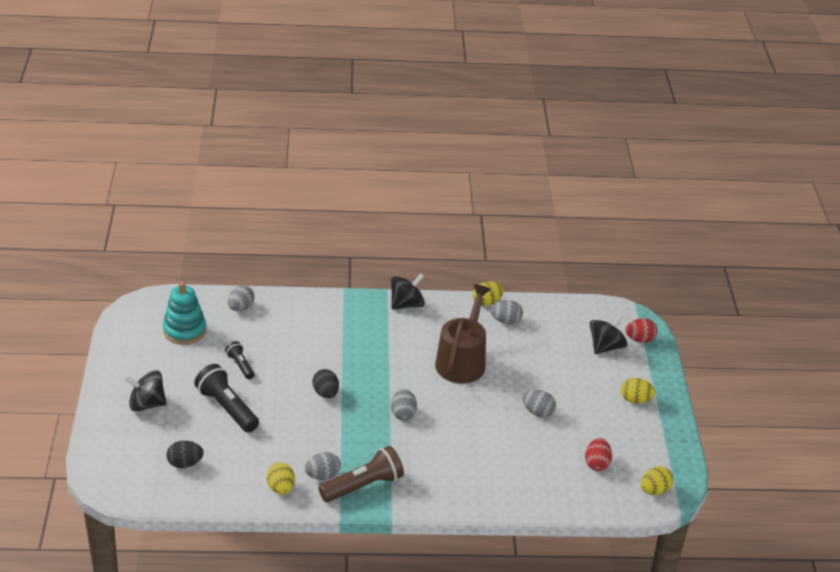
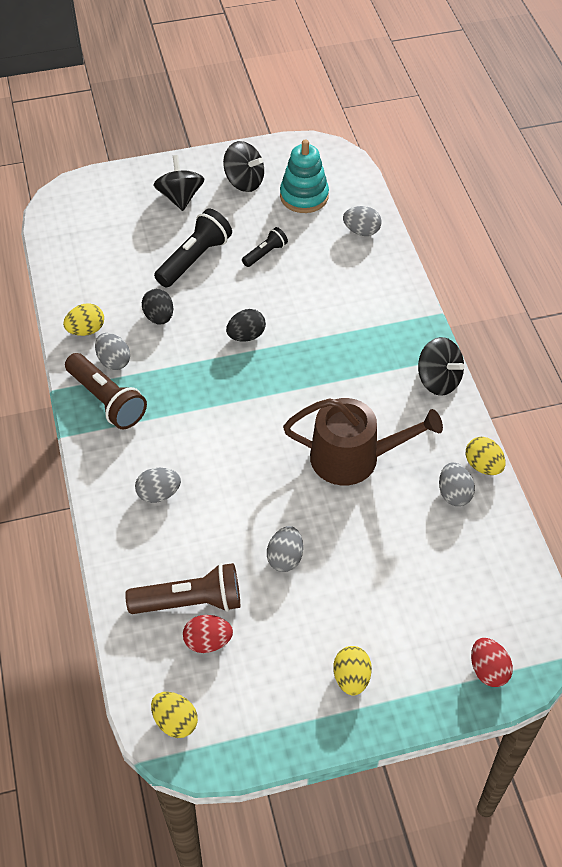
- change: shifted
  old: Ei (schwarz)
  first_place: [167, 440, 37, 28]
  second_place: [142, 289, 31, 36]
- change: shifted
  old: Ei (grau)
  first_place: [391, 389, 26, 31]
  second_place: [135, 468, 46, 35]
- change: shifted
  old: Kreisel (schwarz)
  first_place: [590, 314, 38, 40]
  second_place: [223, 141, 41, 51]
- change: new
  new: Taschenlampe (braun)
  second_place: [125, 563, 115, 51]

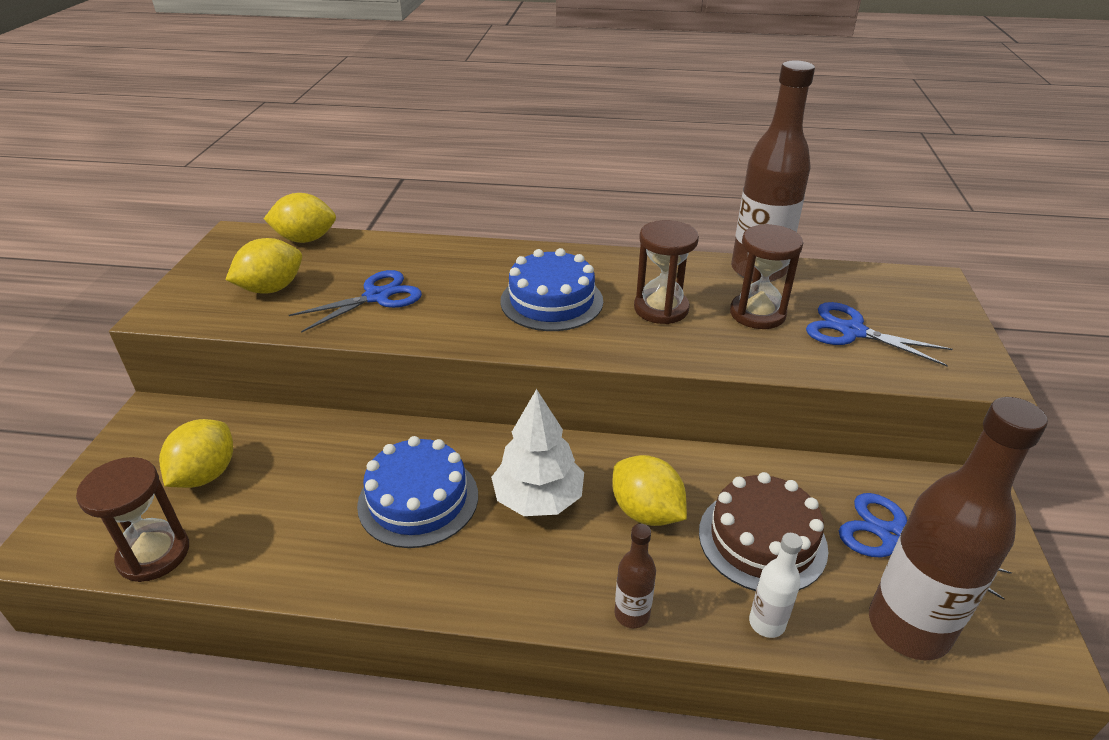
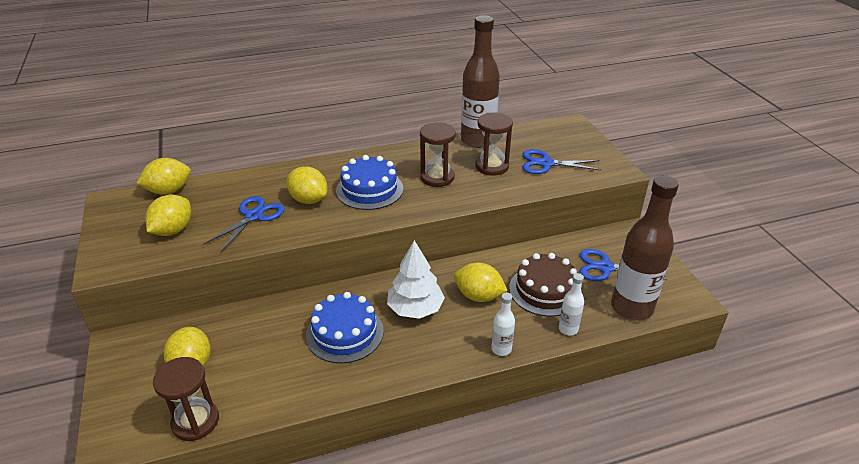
- change: repainted
  old: Flasche (braun)
  new: Flasche (weiß)
  first_place: [614, 524, 42, 104]
  second_place: [491, 293, 24, 63]
- change: new
  new: Zitrone (gelb)
  second_place: [286, 166, 42, 38]

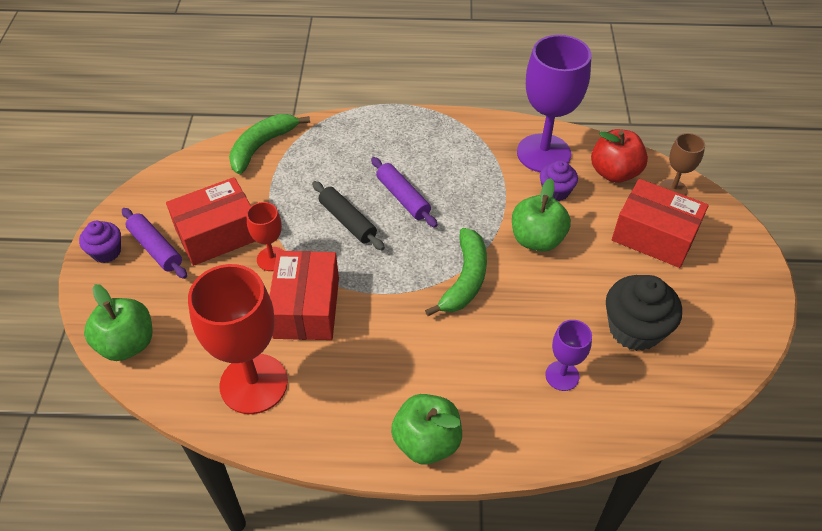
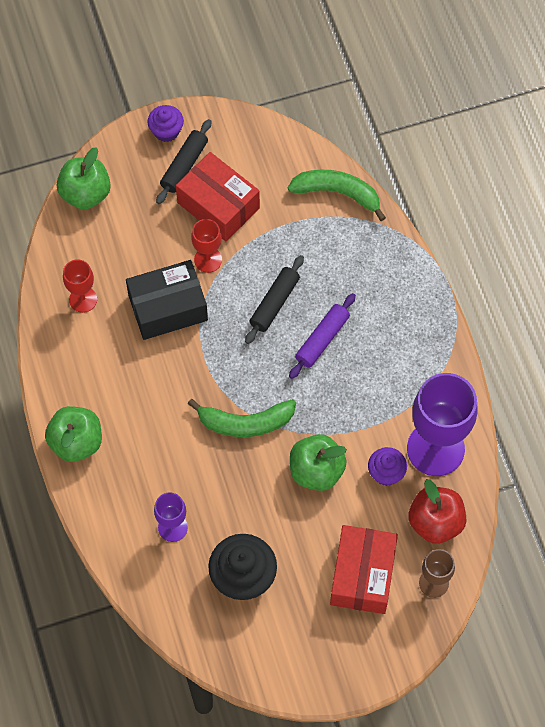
- change: repainted
  old: Nudelholz (lila)
  new: Nudelholz (schwarz)
  first_place: [122, 208, 65, 71]
  second_place: [156, 119, 55, 85]
- change: scaled
  old: Kelch (rot)
  first_place: [188, 264, 100, 150]
  second_place: [63, 259, 34, 54]
  factor: 0.5
- change: repainted
  old: Schachtel (rot)
  new: Schachtel (schwarz)
  first_place: [269, 251, 70, 89]
  second_place: [126, 260, 82, 80]

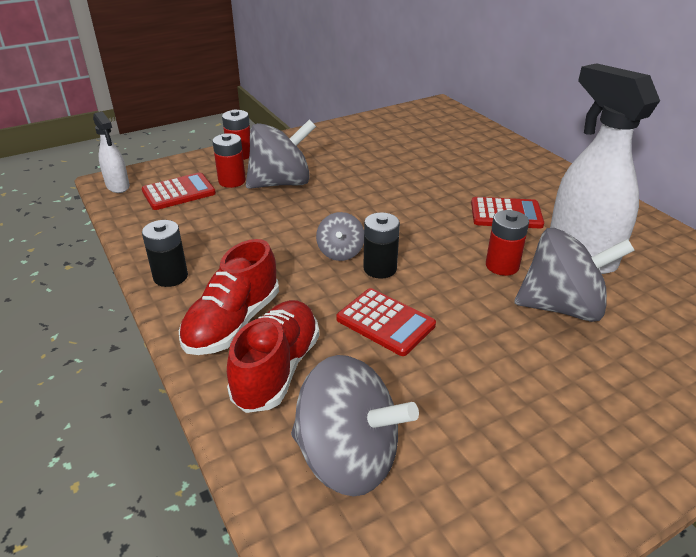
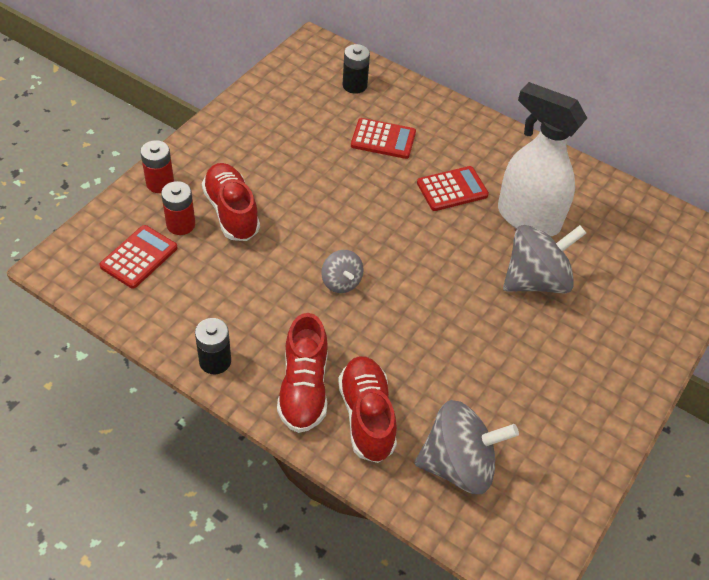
- change: gone
  old: Sprühflasche (weiß)
  first_place: [93, 111, 37, 82]
- change: swapped
  old: Kreisel (grau)
  new: Schuh (rot)
  first_place: [246, 119, 70, 70]
  second_place: [202, 163, 58, 78]
- change: shifted
  old: Taschenrechner (rot)
  first_place: [336, 288, 100, 68]
  second_place: [351, 118, 65, 41]
- change: shifted
  old: Batterie (schwarz)
  first_place: [363, 212, 37, 67]
  second_place: [343, 44, 27, 50]
- change: gone
  old: Batterie (rot)
  first_place: [486, 210, 43, 66]

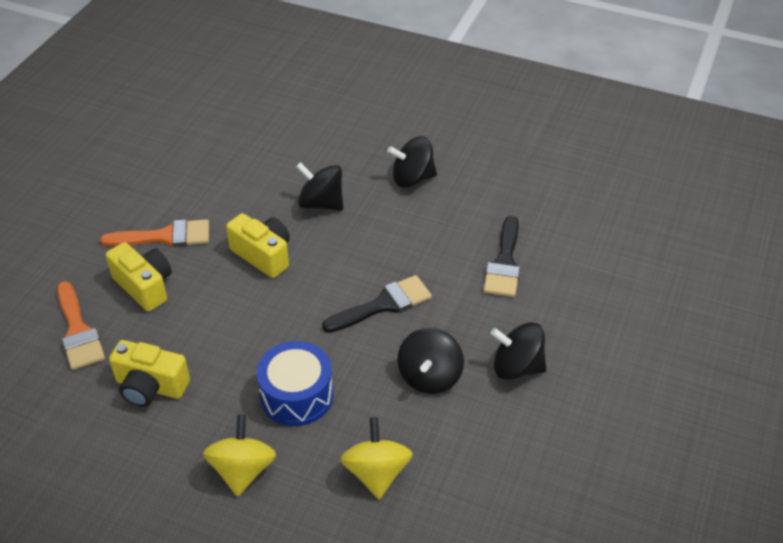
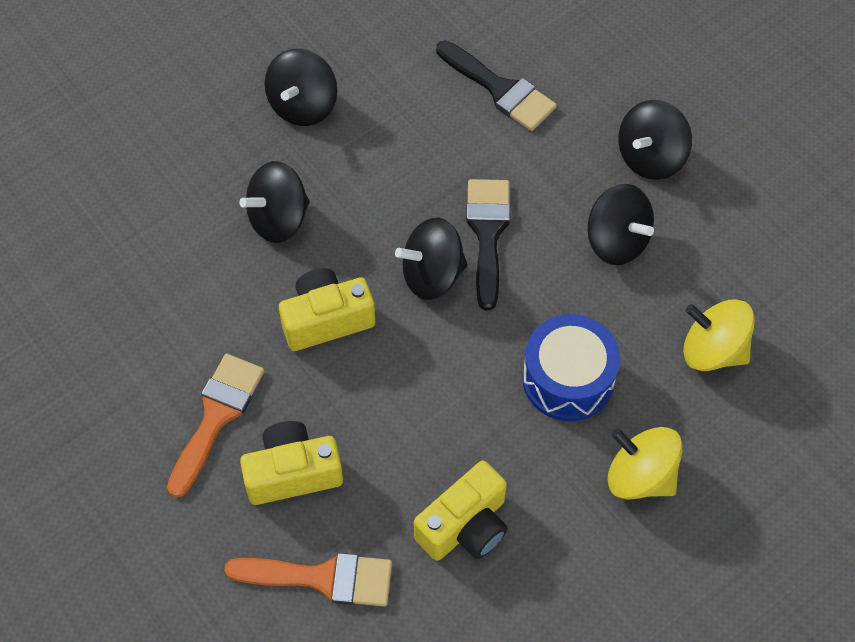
- change: new
  new: Kreisel (schwarz)
  second_place: [395, 217, 72, 83]

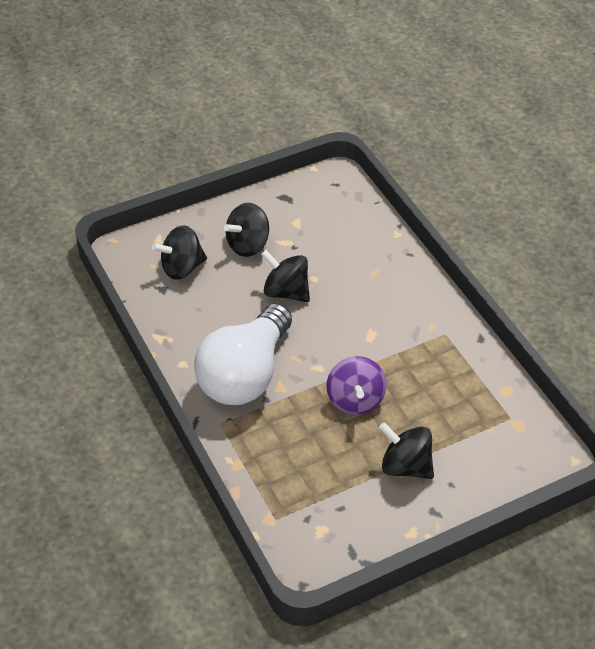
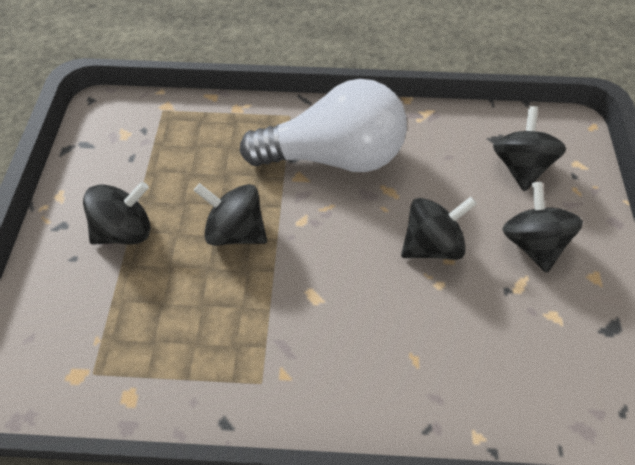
- change: rotated
  old: Glühbirne (weiß)
  first_place: [194, 303, 98, 102]
  second_place: [240, 79, 167, 93]
  degrees: 120
- change: repainted
  old: Kreisel (lila)
  new: Kreisel (schwarz)
  first_place: [326, 356, 61, 59]
  second_place: [194, 183, 73, 63]

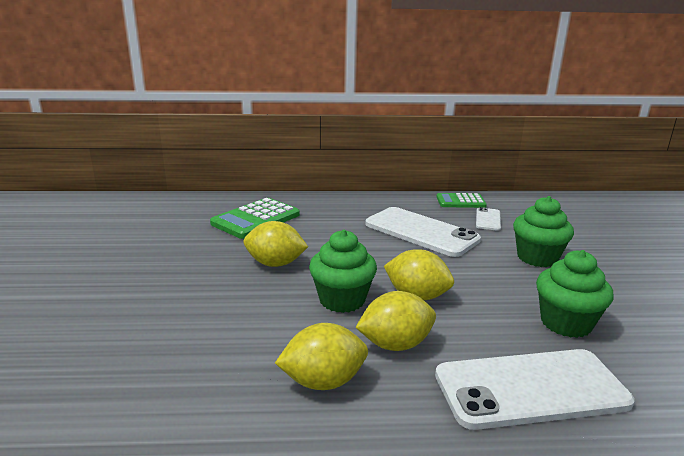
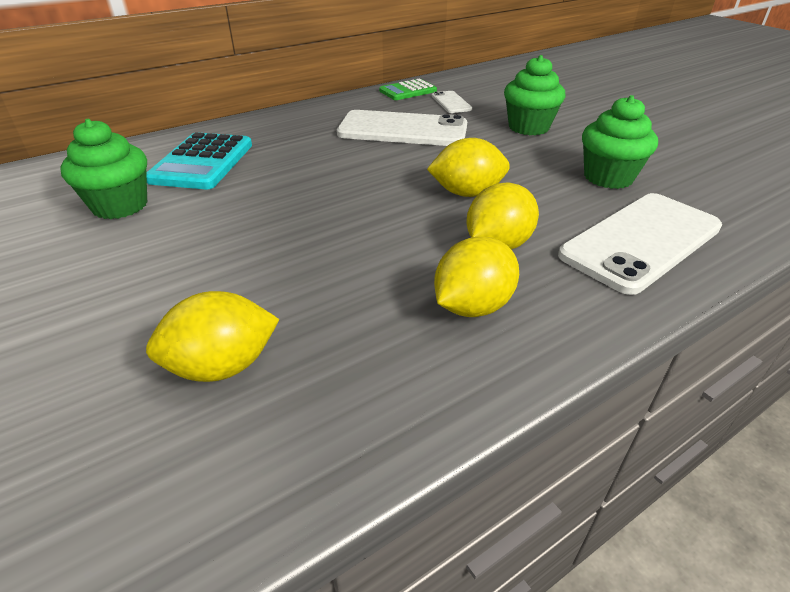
- change: repainted
  old: Taschenrechner (grün)
  new: Taschenrechner (türkis)
  first_place: [210, 198, 90, 41]
  second_place: [146, 132, 106, 57]
- change: shifted
  old: Zitrone (gelb)
  first_place: [243, 221, 65, 46]
  second_place: [146, 291, 134, 91]
- change: shifted
  old: Muffin (grün)
  first_place: [309, 230, 68, 83]
  second_place: [60, 119, 87, 100]

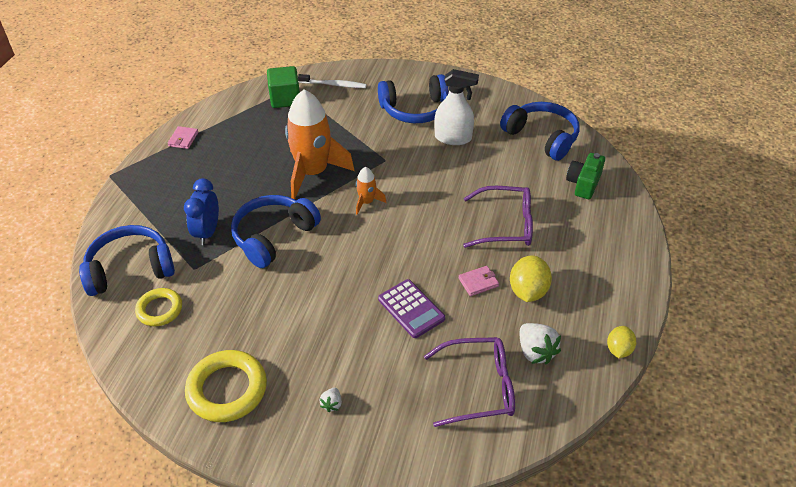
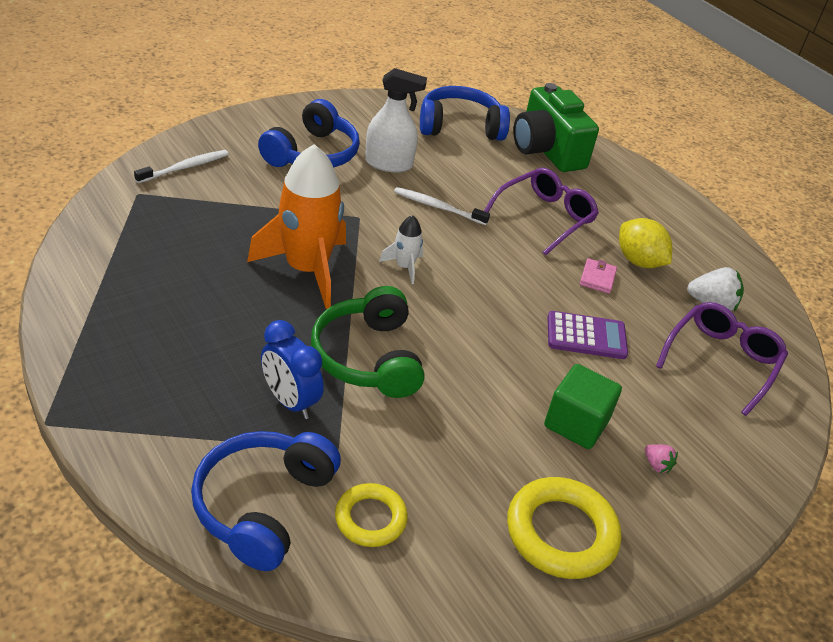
- change: gone
  old: Geldbörse (rosa)
  first_place: [167, 126, 31, 23]
- change: repainted
  old: Kopfhörer (blau)
  new: Kopfhörer (grün)
  first_place: [231, 195, 90, 73]
  second_place: [311, 286, 114, 112]
- change: shifted
  old: Kubus (grün)
  first_place: [267, 66, 33, 42]
  second_place: [544, 364, 78, 85]
- change: repainted
  old: Erdbeere (weiß)
  new: Erdbeere (rosa)
  first_place: [319, 387, 23, 25]
  second_place: [645, 444, 33, 29]
- change: repainted
  old: Rakete (orange)
  new: Rakete (weiß)
  first_place: [356, 167, 30, 47]
  second_place: [379, 215, 44, 69]
- change: rotated
  old: Sprühflasche (weiß)
  first_place: [435, 69, 44, 76]
  second_place: [365, 68, 62, 104]
  degrees: 45
- change: scaled
  old: Kamera (grün)
  first_place: [566, 153, 39, 46]
  second_place: [513, 83, 86, 89]
  factor: 1.72
- change: gone
  old: Zitrone (gelb)
  first_place: [607, 326, 29, 32]
- change: new
  new: Zahnbürste (weiß)
  second_place: [394, 187, 96, 38]

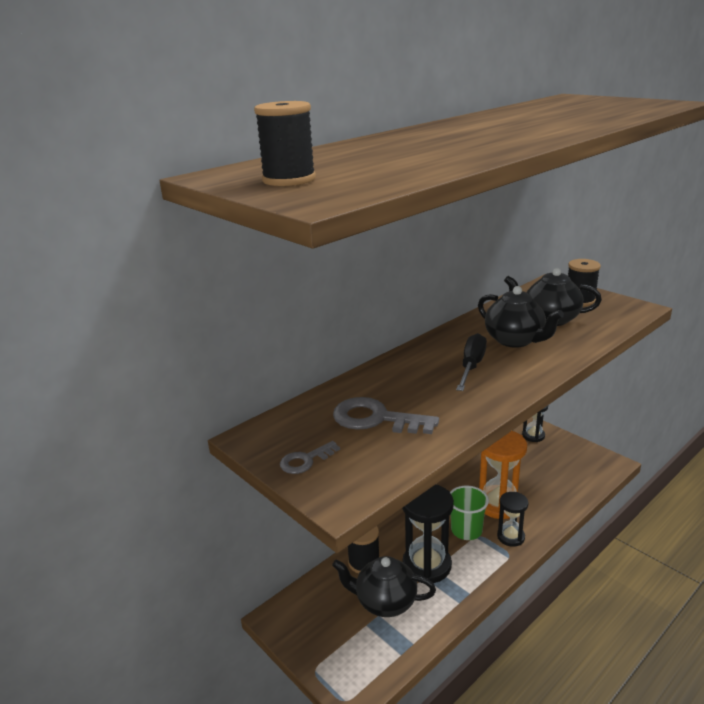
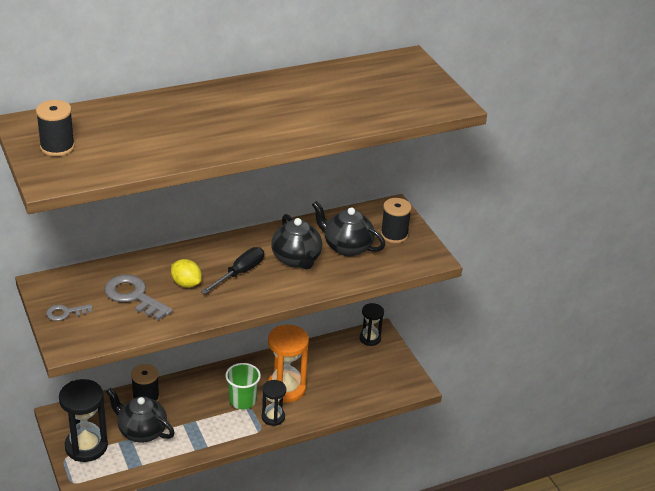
- change: shifted
  old: Sanduhr (schwarz)
  first_place: [402, 484, 52, 99]
  second_place: [59, 379, 49, 83]
- change: new
  new: Zitrone (gelb)
  second_place: [171, 259, 31, 29]

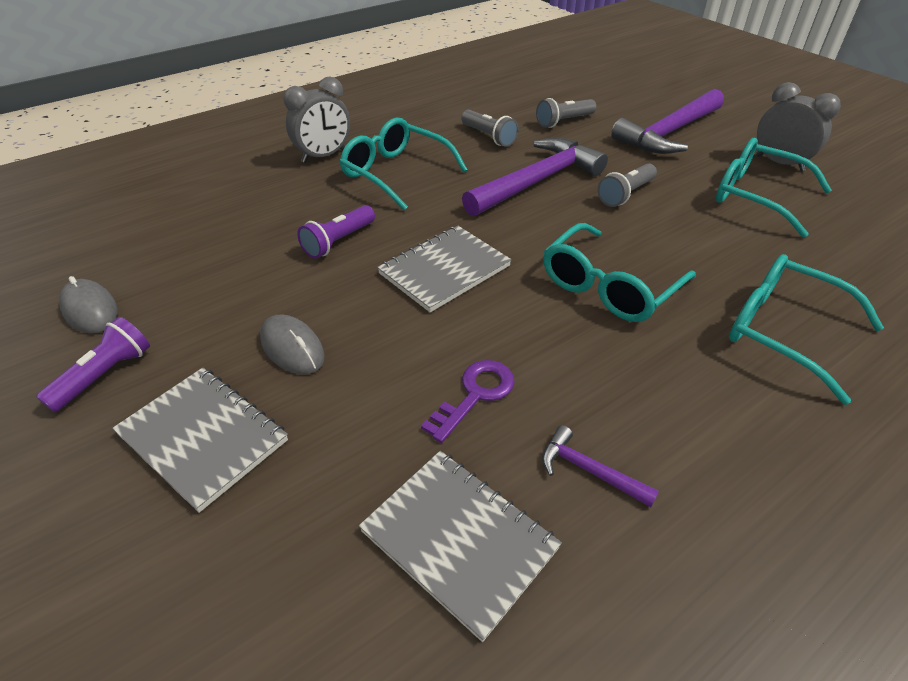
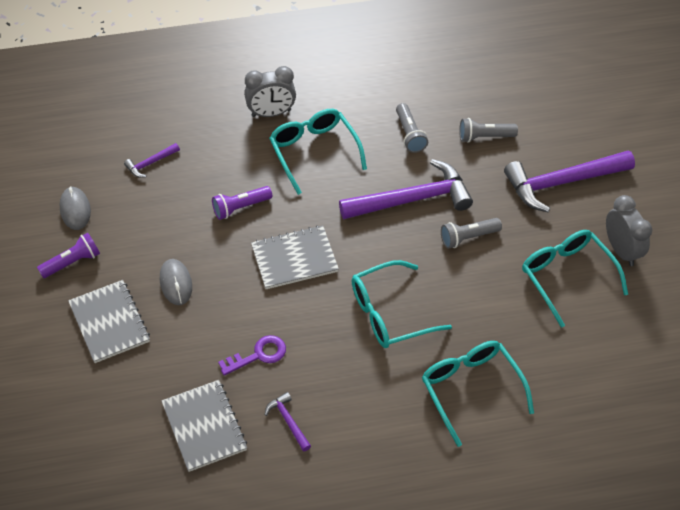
- change: new
  new: Hammer (lila)
  second_place: [124, 143, 56, 35]

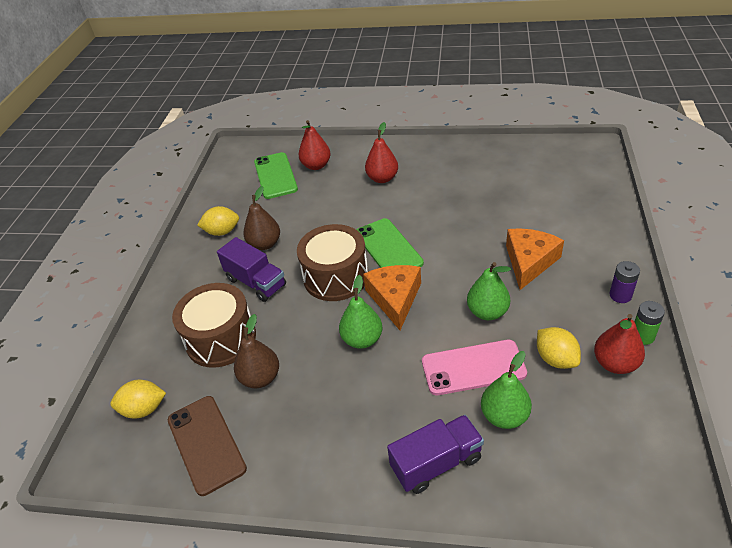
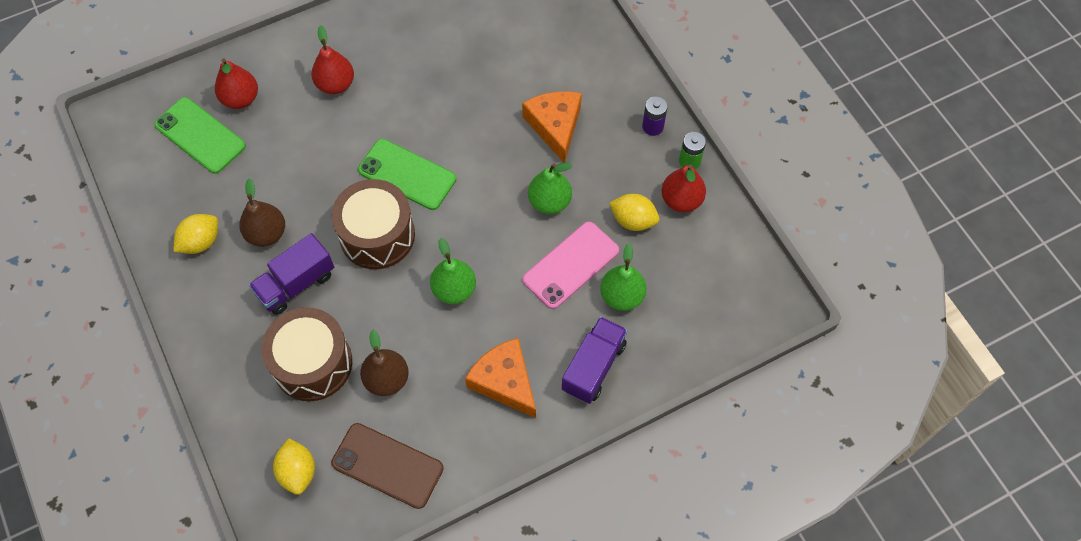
- change: rotated
  old: Zitrone (gelb)
  first_place: [110, 380, 56, 38]
  second_place: [273, 438, 42, 57]
  degrees: -60
- change: rotated
  old: Lastwagen (lila)
  first_place: [217, 237, 69, 65]
  second_place: [249, 233, 85, 82]
  degrees: 135
- change: shifted
  old: Käse (orange)
  first_place: [363, 265, 58, 65]
  second_place: [465, 338, 71, 80]

